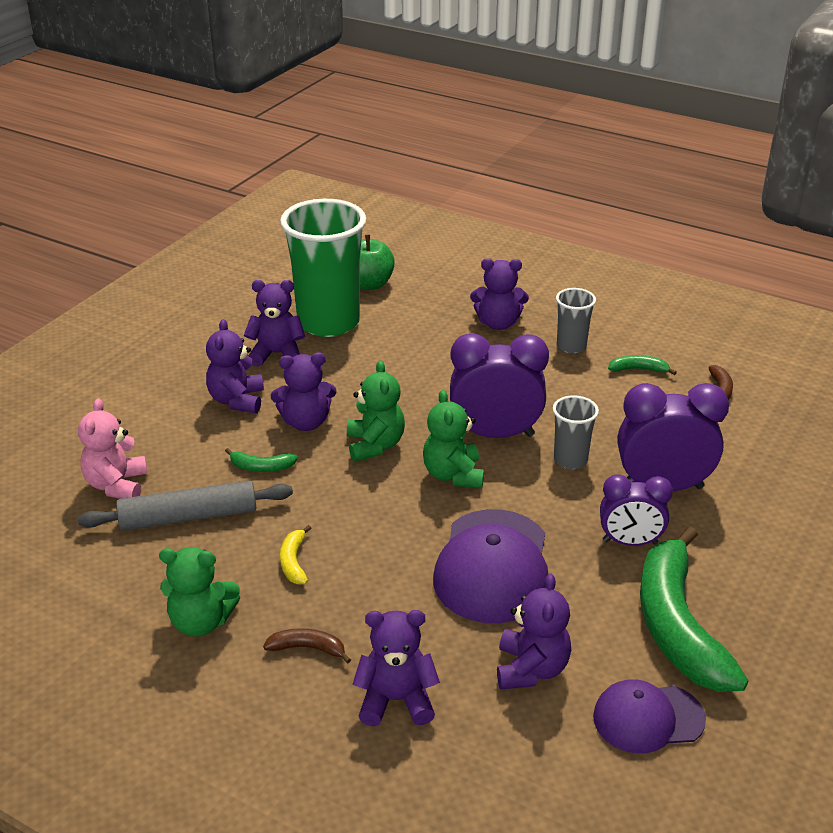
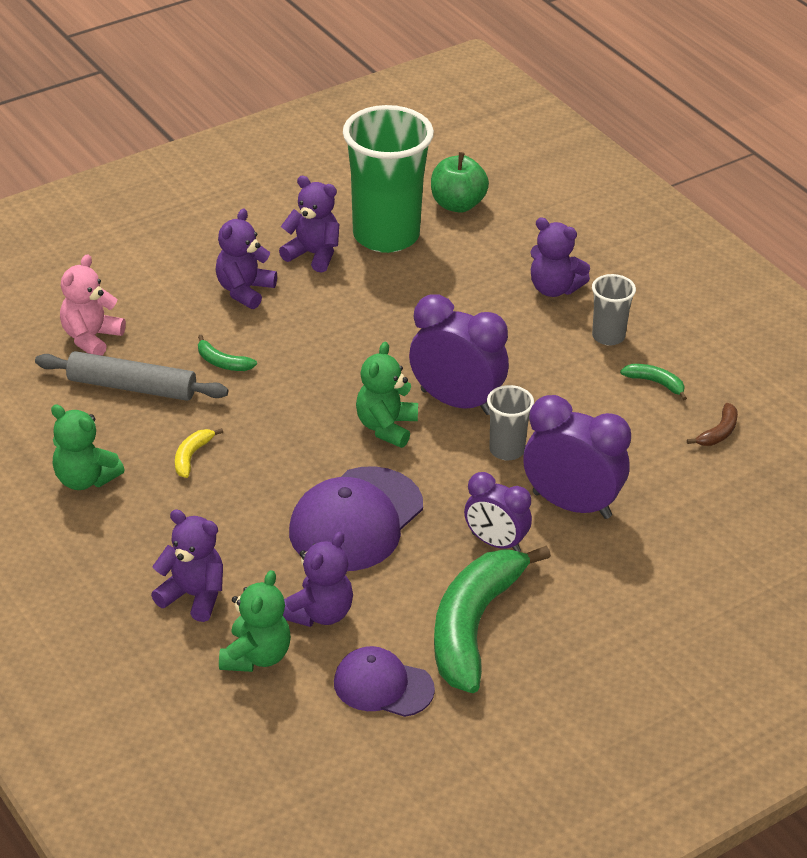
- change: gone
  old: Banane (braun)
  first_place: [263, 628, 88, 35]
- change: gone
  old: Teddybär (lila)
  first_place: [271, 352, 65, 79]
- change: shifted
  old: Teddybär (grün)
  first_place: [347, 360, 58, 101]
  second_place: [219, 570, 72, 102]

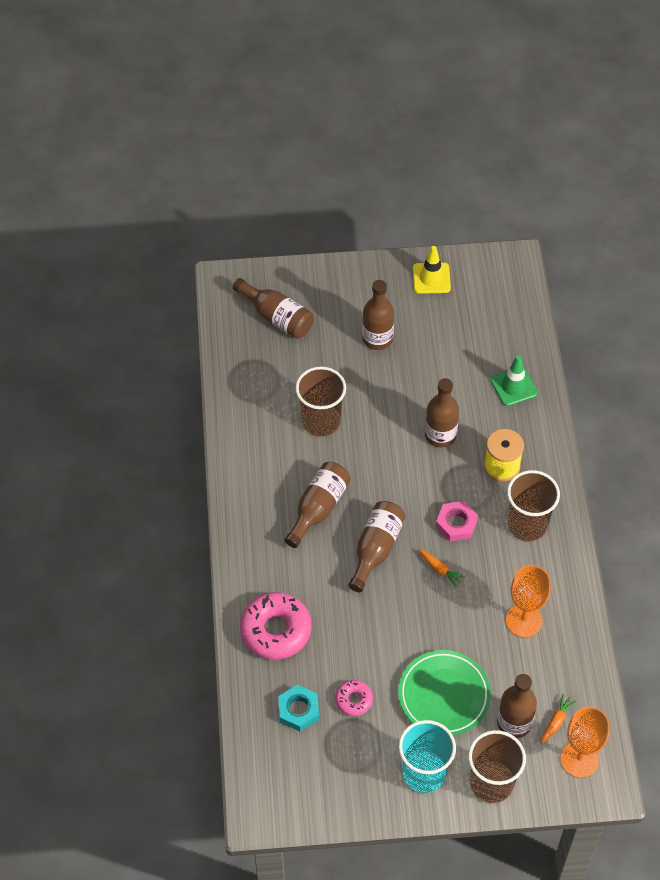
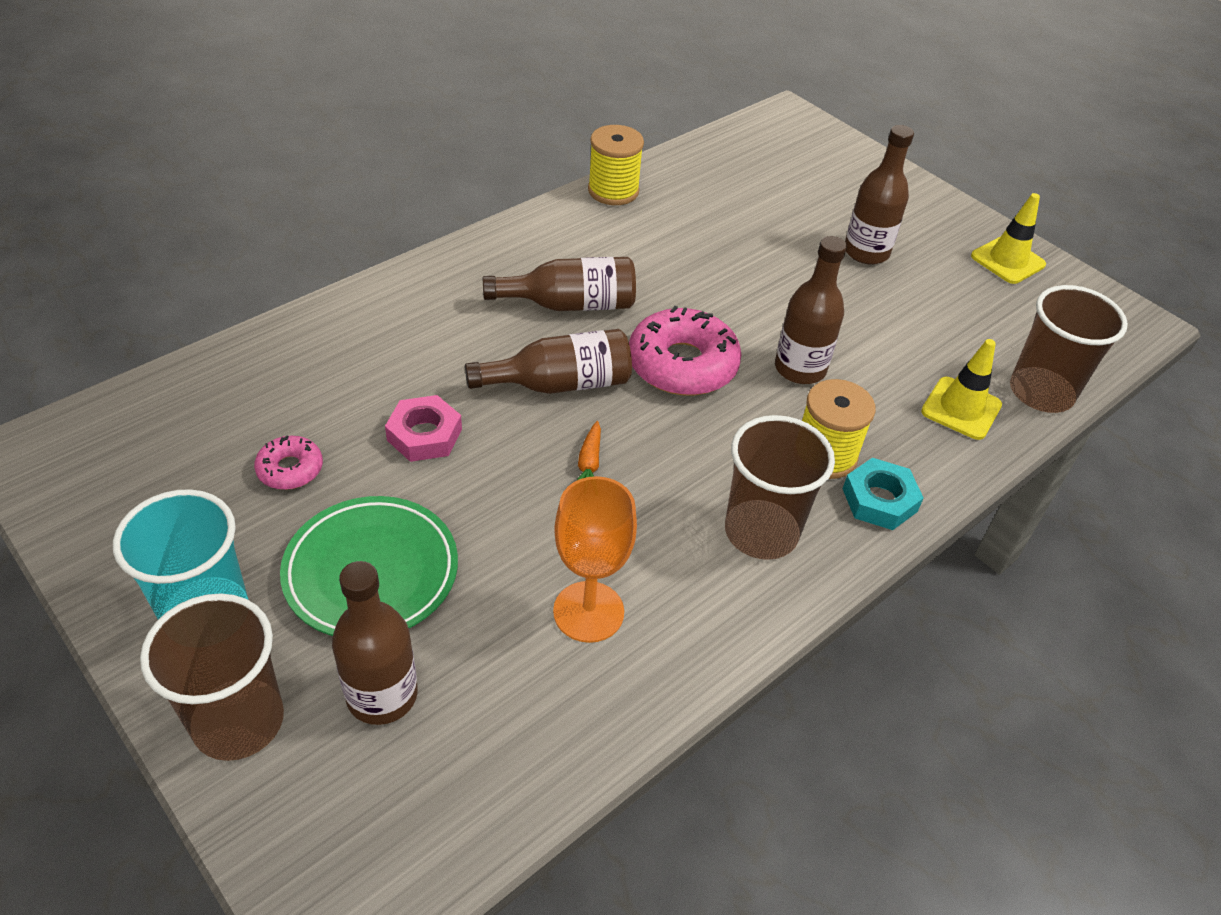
- change: gone
  old: Flasche (braun)
  first_place: [233, 278, 81, 61]
- change: shifted
  old: Donut (rosa)
  first_place: [240, 592, 72, 67]
  second_place: [629, 306, 113, 90]
- change: shifted
  old: Sechskantmutter (türkis)
  first_place: [278, 685, 41, 46]
  second_place: [842, 458, 82, 72]
- change: shifted
  old: Becher (braun)
  first_place: [295, 366, 51, 71]
  second_place: [1010, 285, 118, 128]
- change: shifted
  old: Sechskantmutter (rosa)
  first_place: [436, 501, 42, 41]
  second_place: [385, 395, 77, 67]
- change: repainted
  old: Leitkegel (grün)
  new: Leitkegel (gelb)
  first_place: [490, 355, 48, 51]
  second_place: [921, 339, 81, 101]
- change: gone
  old: Karotte (orange)
  first_place: [541, 694, 36, 50]
- change: gone
  old: Kelch (orange)
  first_place: [560, 707, 50, 71]
- change: new
  new: Garnrolle (gelb)
  second_place: [588, 125, 56, 80]

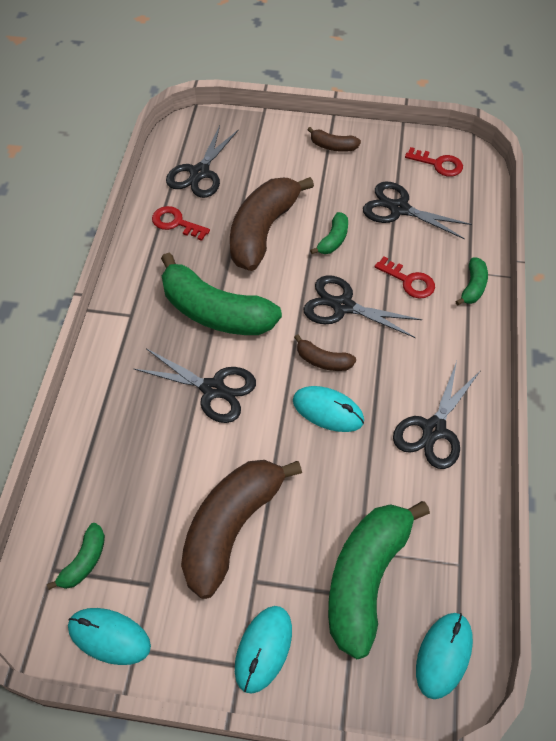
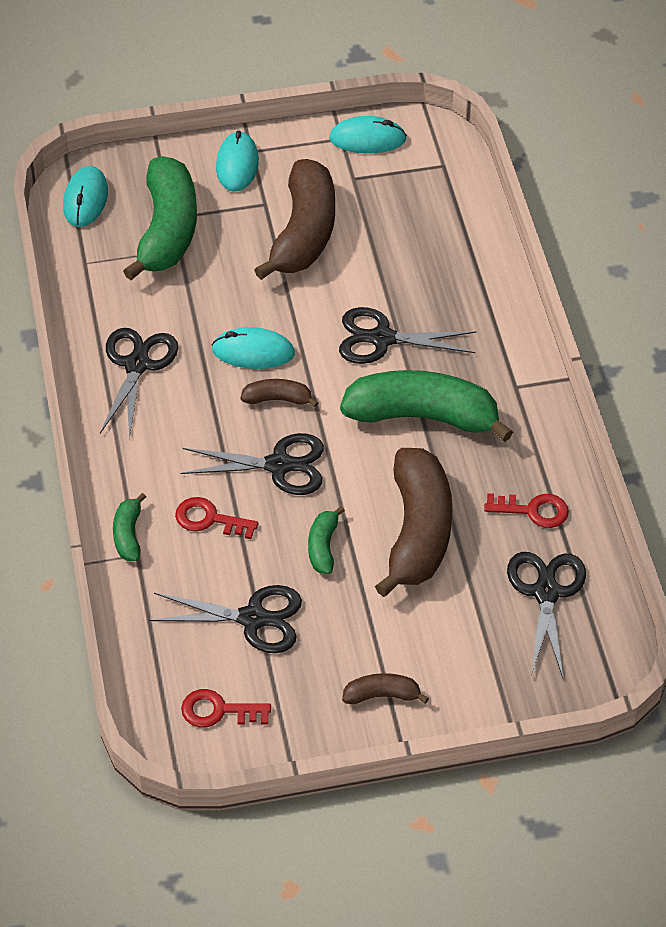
- change: gone
  old: Banane (grün)
  first_place: [47, 523, 58, 67]

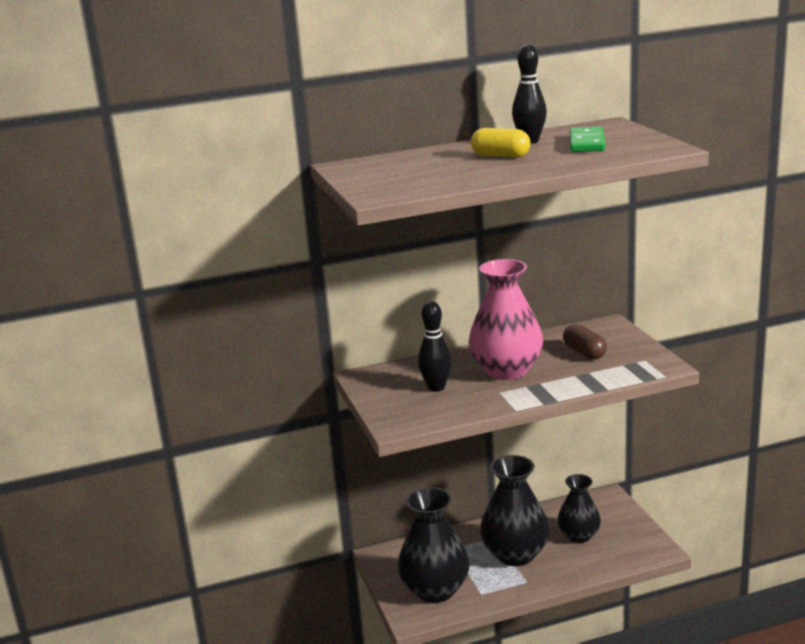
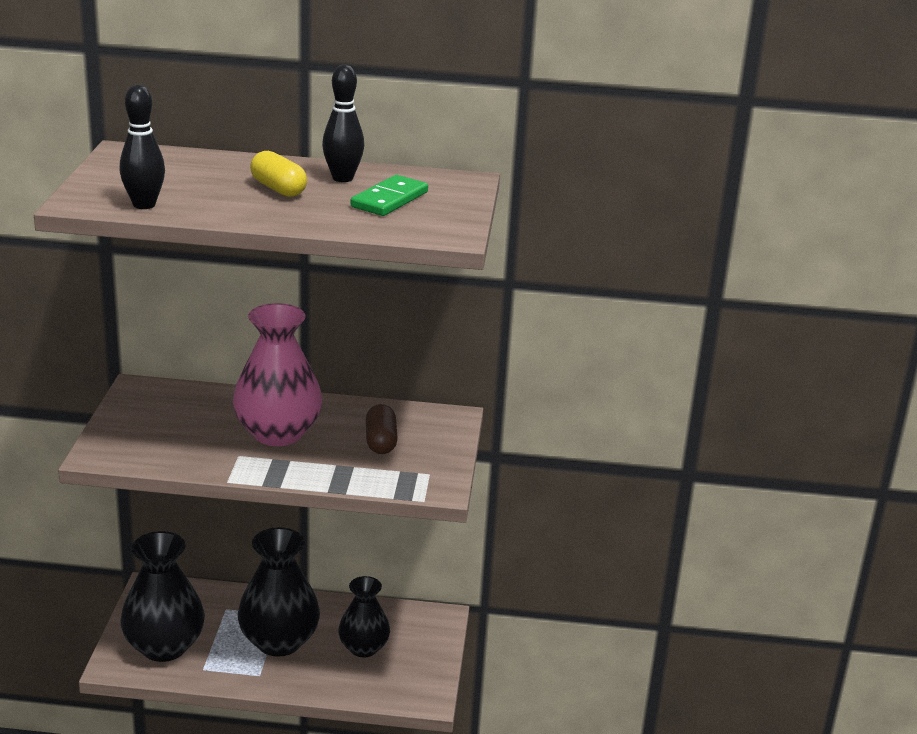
- change: shifted
  old: Bowlingkegel (schwarz)
  first_place: [418, 301, 34, 91]
  second_place: [120, 85, 45, 124]

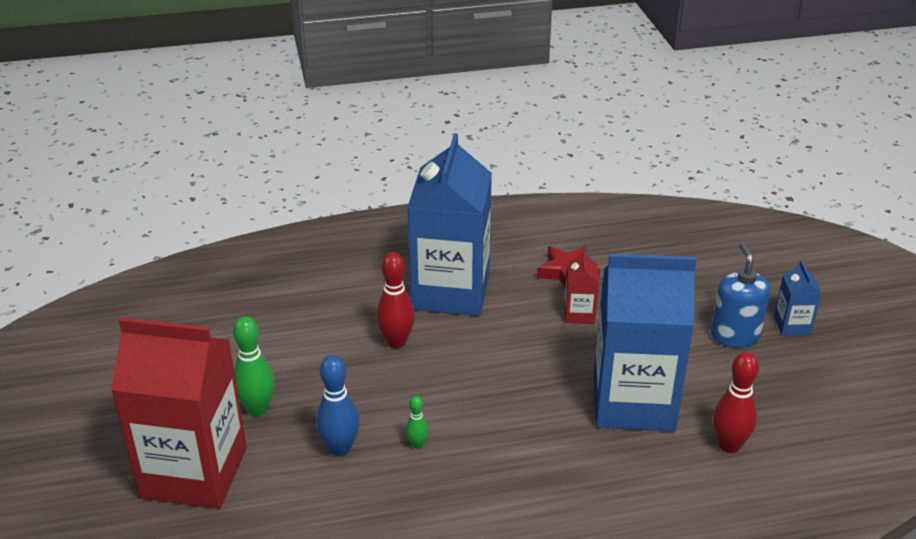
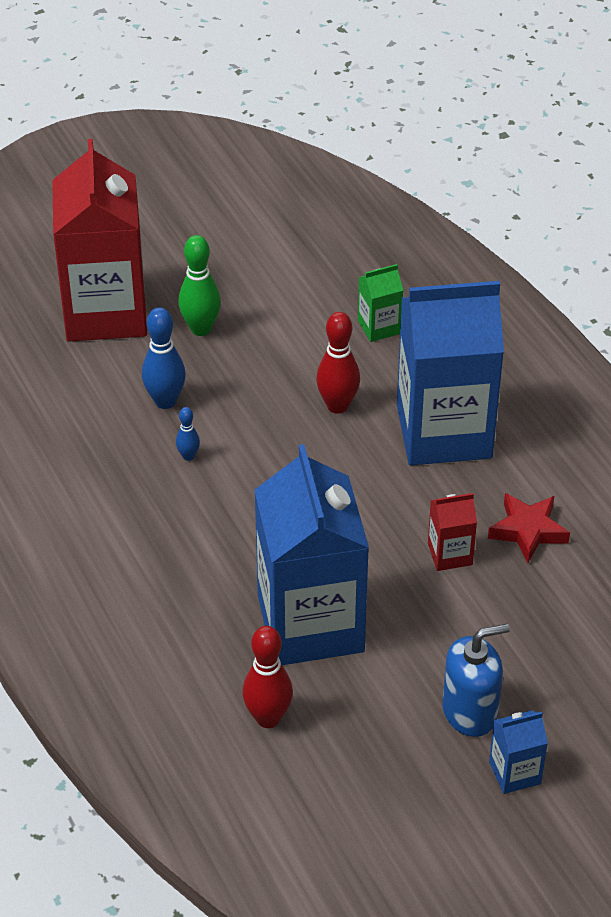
- change: repainted
  old: Bowlingkegel (grün)
  new: Bowlingkegel (blau)
  first_place: [406, 396, 22, 53]
  second_place: [176, 407, 24, 54]
- change: new
  new: Getränkekarton (grün)
  second_place: [358, 264, 45, 78]

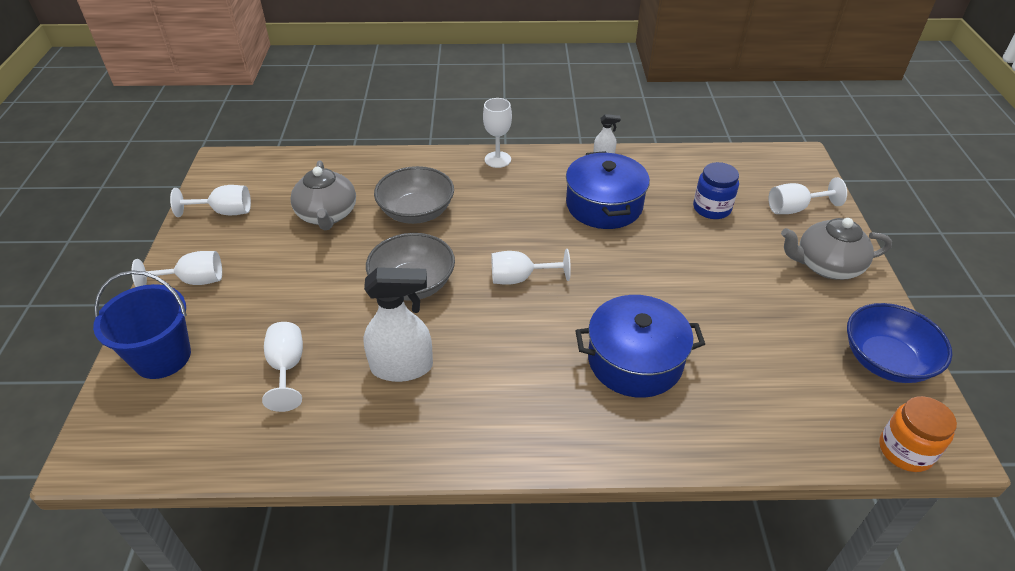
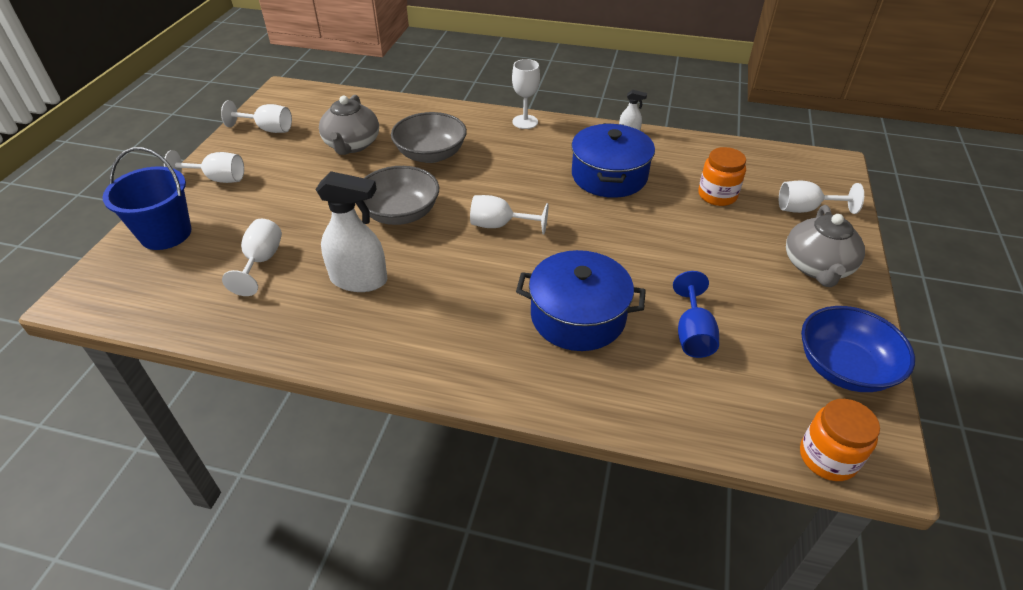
- change: repainted
  old: Einmachglas (blau)
  new: Einmachglas (orange)
  first_place: [693, 162, 46, 57]
  second_place: [698, 147, 48, 59]
- change: rotated
  old: Teekanne (grau)
  first_place: [781, 218, 111, 62]
  second_place: [786, 205, 79, 82]
  degrees: -90
- change: new
  new: Kelch (blau)
  second_place: [673, 271, 46, 87]

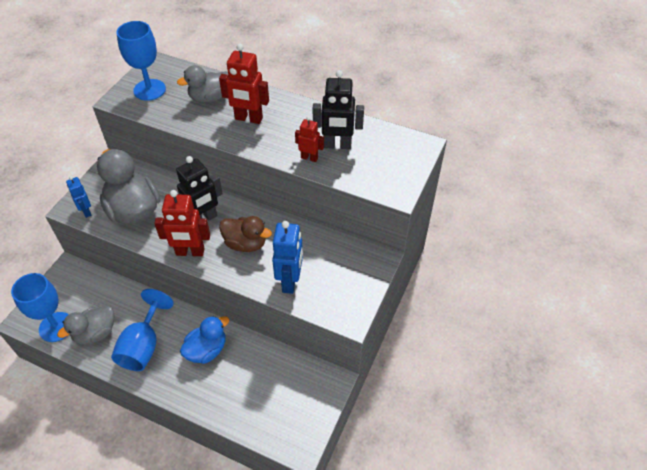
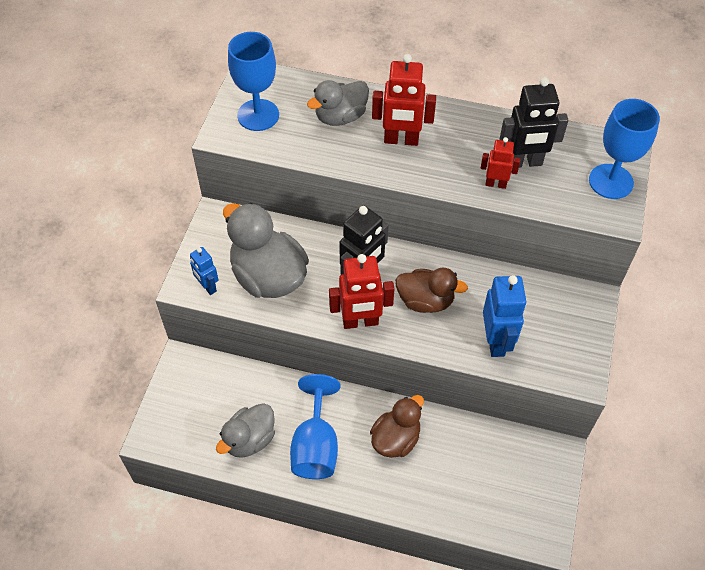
- change: shifted
  old: Kelch (blau)
  first_place: [11, 273, 58, 69]
  second_place: [589, 99, 71, 100]
- change: repainted
  old: Ente (blau)
  new: Ente (braun)
  first_place: [180, 316, 49, 48]
  second_place: [370, 395, 54, 63]

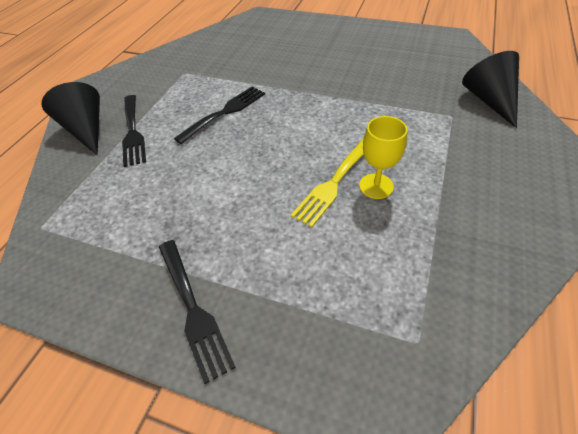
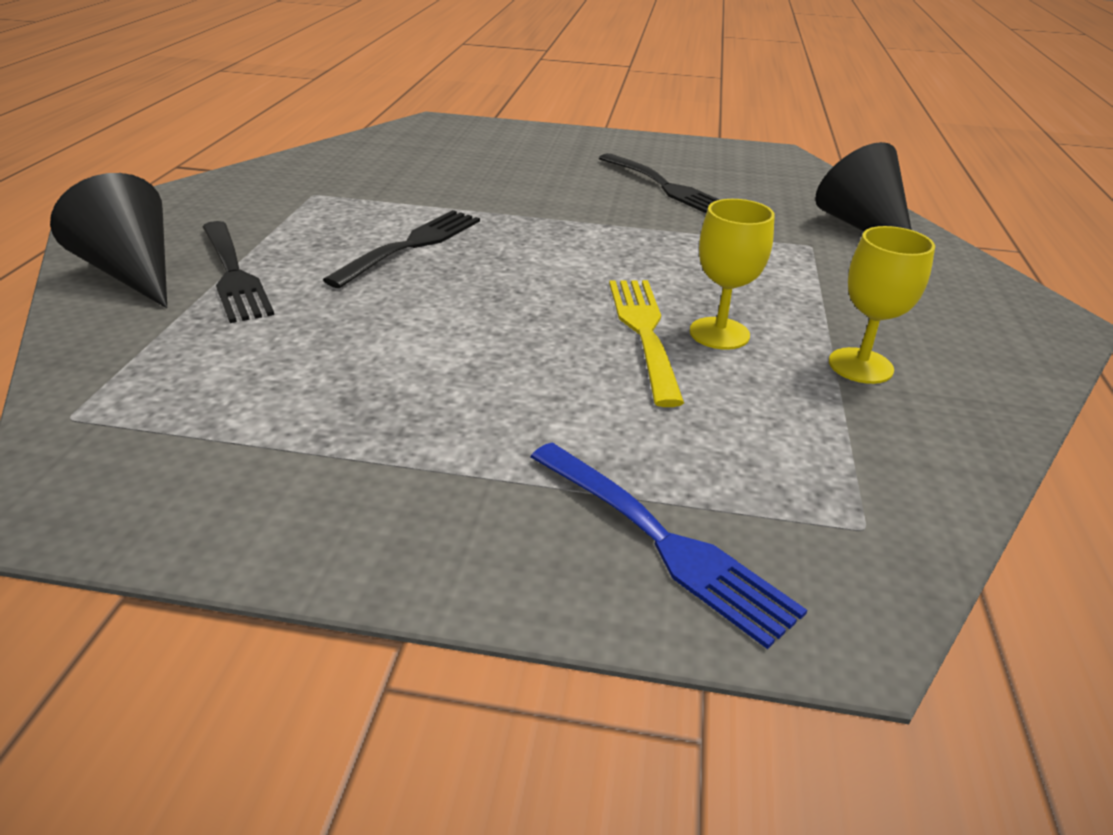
- change: shifted
  old: Gabel (schwarz)
  first_place: [159, 240, 77, 144]
  second_place: [599, 153, 121, 60]
- change: rotated
  old: Gabel (gelb)
  first_place: [291, 139, 73, 88]
  second_place: [609, 280, 75, 127]
  degrees: 150
- change: new
  new: Gabel (blau)
  second_place: [531, 442, 276, 207]
- change: new
  new: Kelch (gelb)
  second_place: [829, 226, 106, 158]

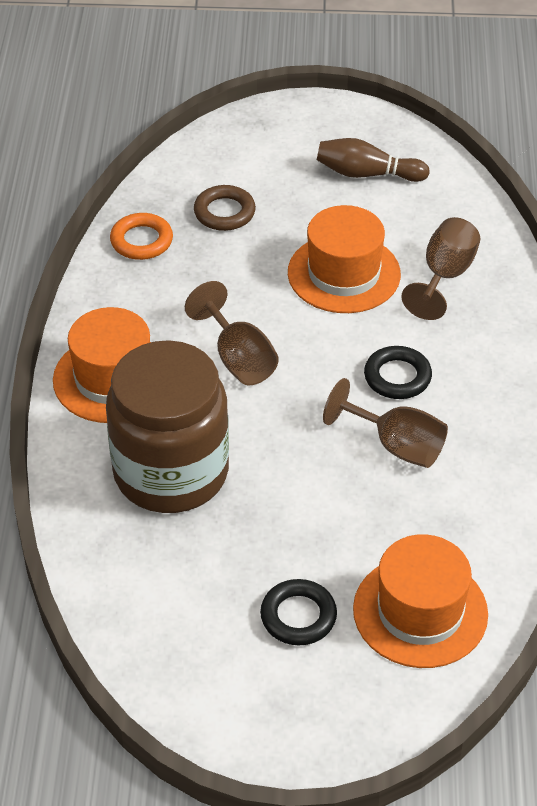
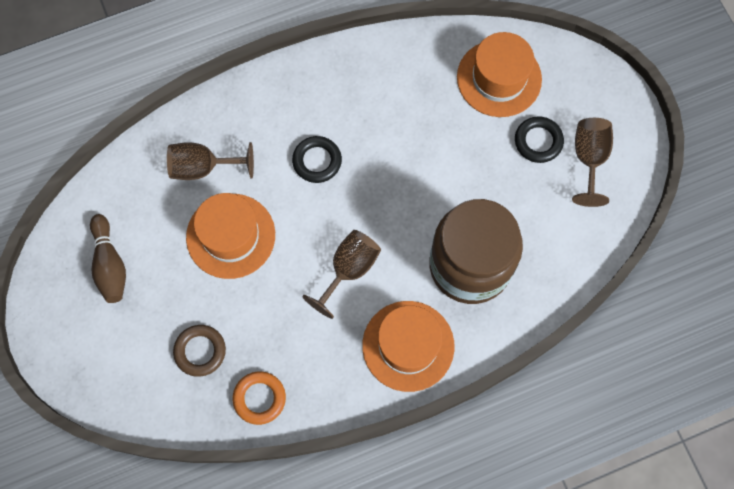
- change: shifted
  old: Kelch (braun)
  first_place: [323, 378, 125, 90]
  second_place: [572, 118, 41, 89]

